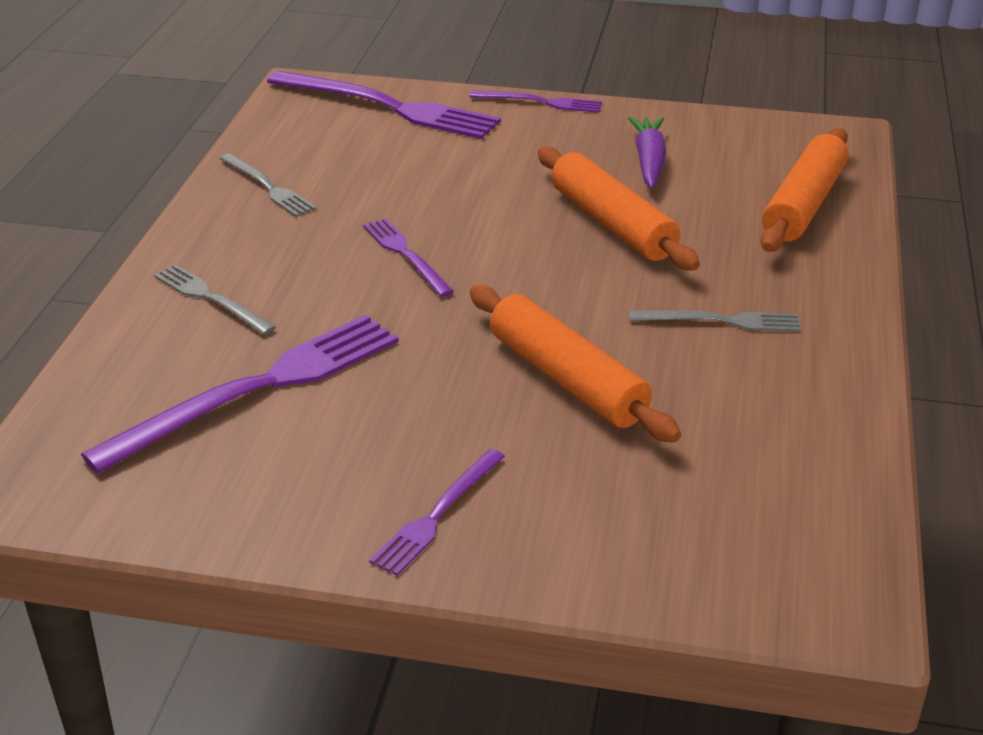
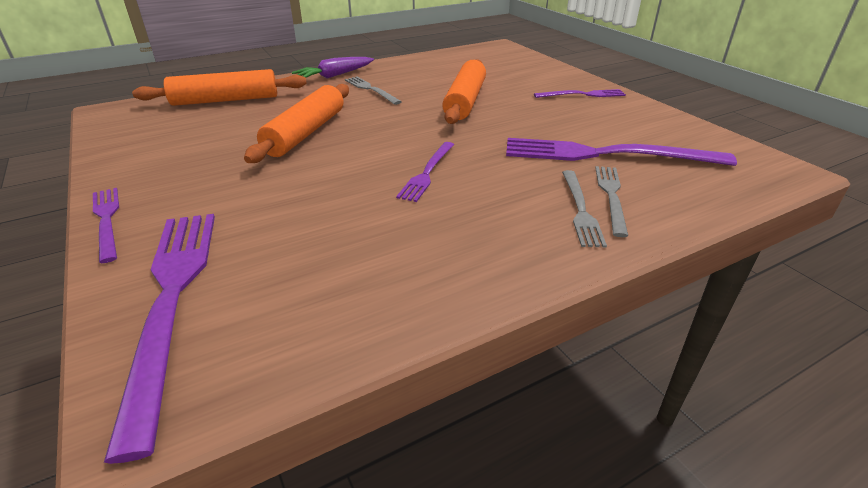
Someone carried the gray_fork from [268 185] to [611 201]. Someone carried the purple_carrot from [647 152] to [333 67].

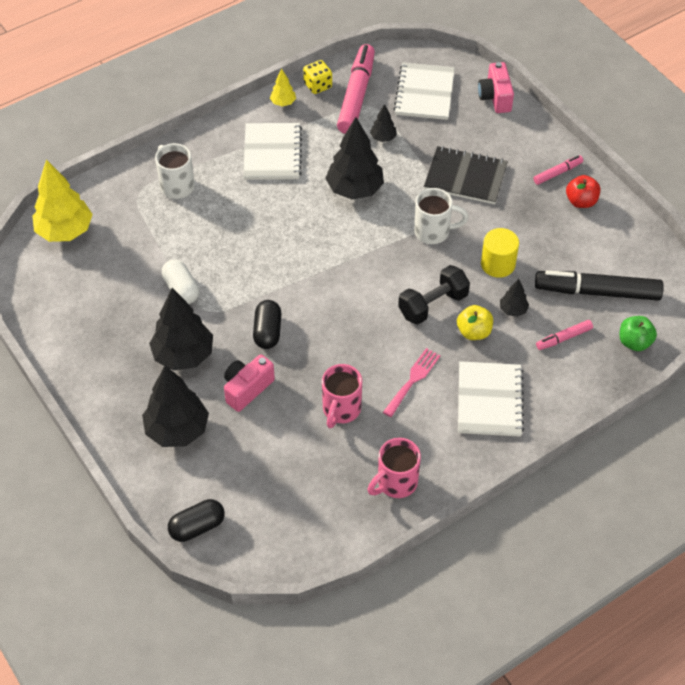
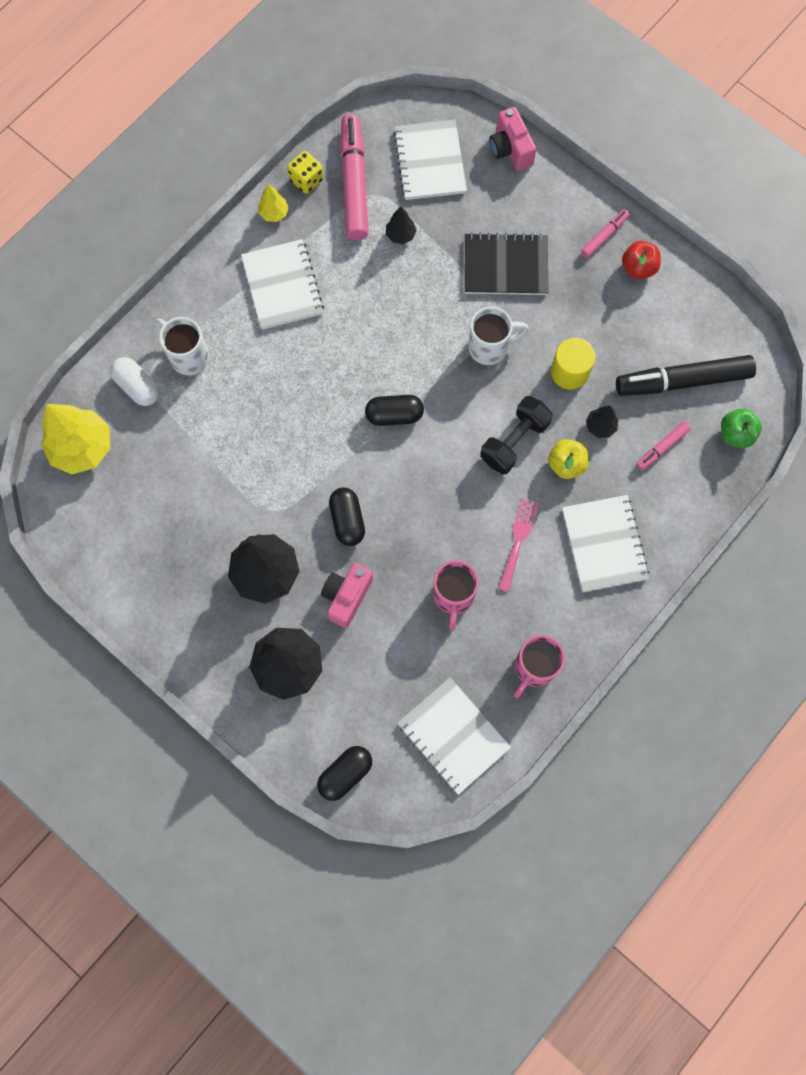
Someone carried the snow-white_capsule from [180 282] to [135 381]. Someone took away the jet-black_tree at [354 158]. Someone put down the jet-black_capsule at [394 410]. Someone put down the snow-white_notepad at [454 736].

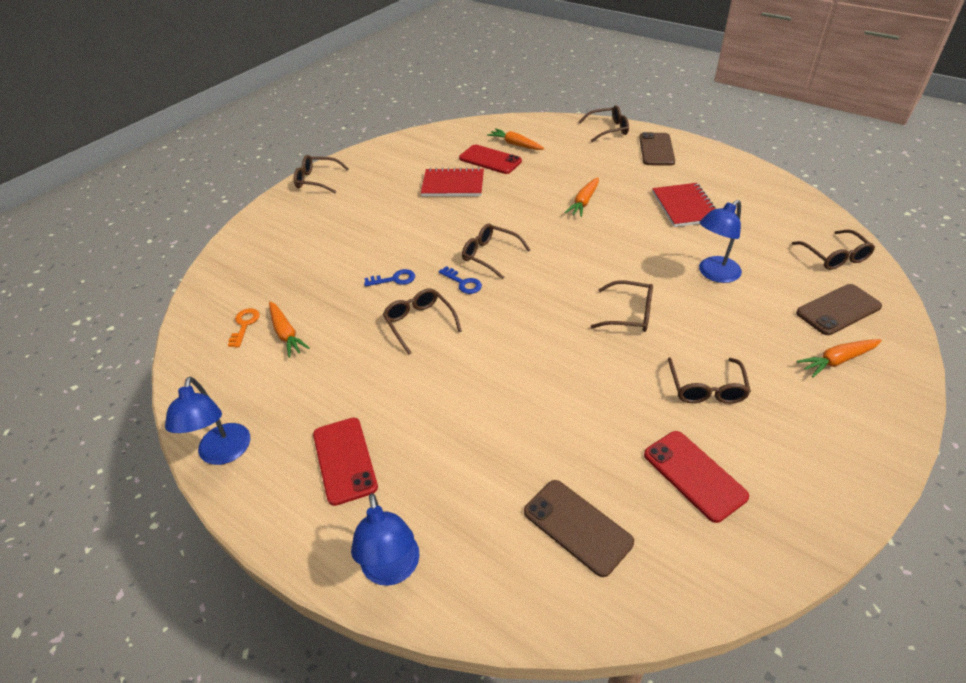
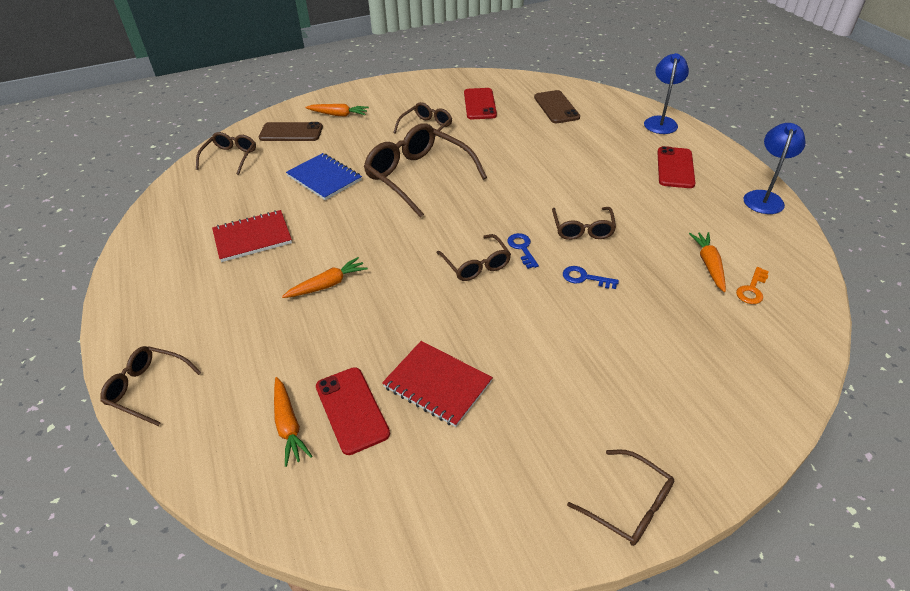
Someone scaled the dark_brown_eyeglasses at [622 306] by 1.83. Someone took away the dark_brown_phone at [657 149]. Someone rotated the scarlet_notepad at [684 205] by 45 degrees clockwise. Someone swapped the royal_blue_desk_lamp at [720 241] for the royal_blue_notepad at [324 176].

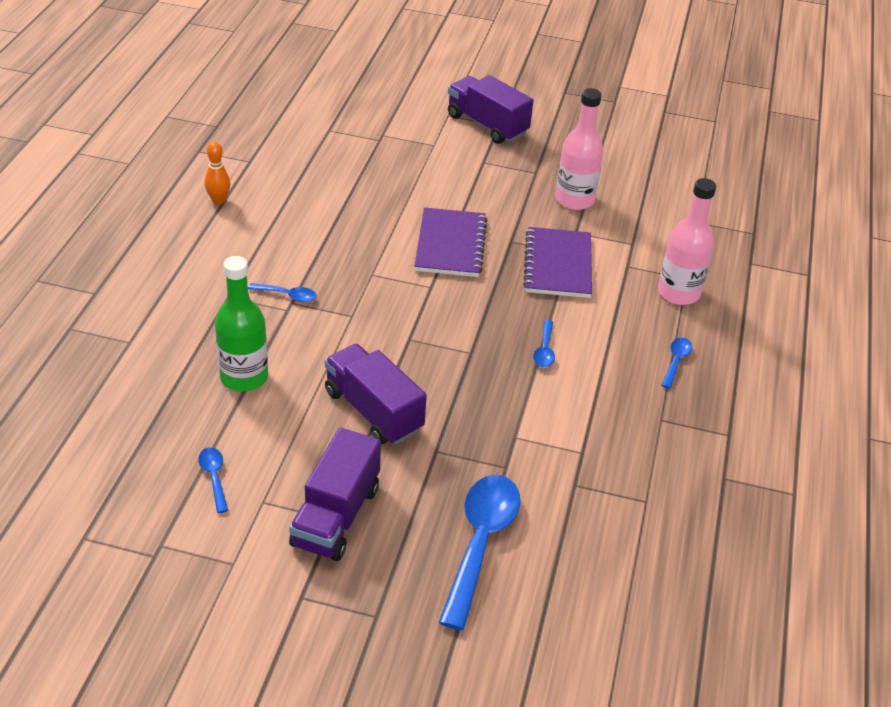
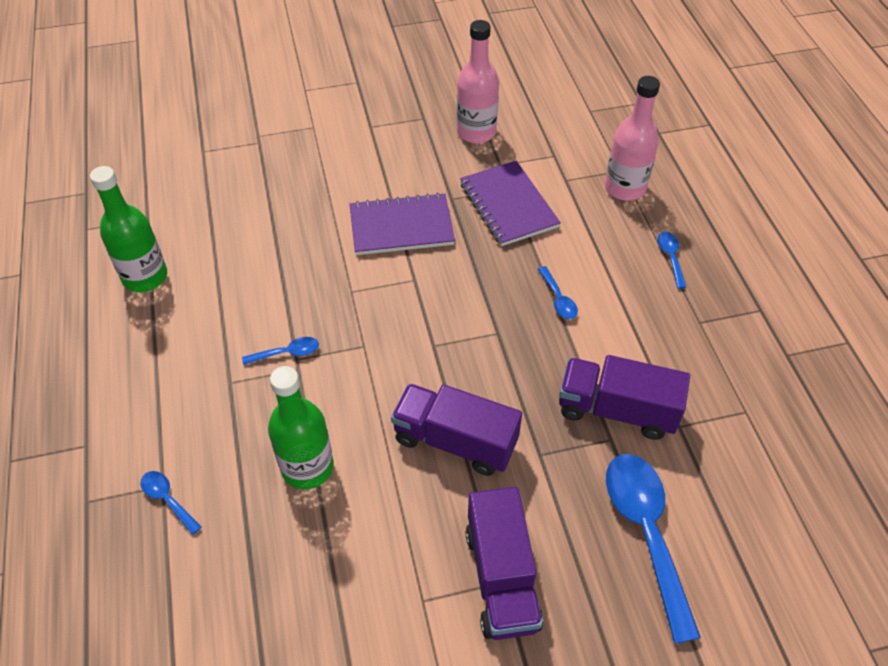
Someone carried the royal_blue_tablespoon from [213 480] to [171 503]. Someone swapped the orange_skittle at [217 173] for the green_drink_bottle at [128 229]. Someone rotated the purple_notepad at [451 242] by 75 degrees counterclockwise. Someone carried the purple_toy_truck from [491 109] to [624 397].

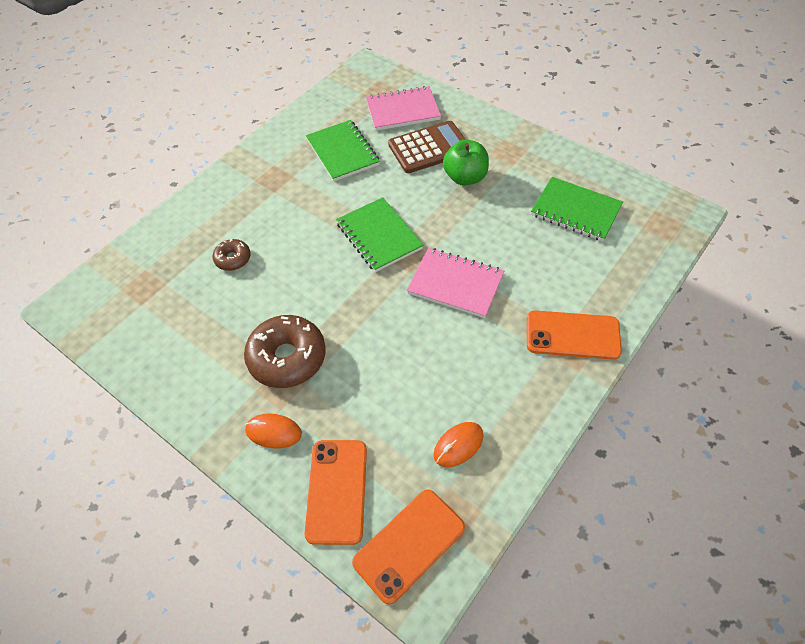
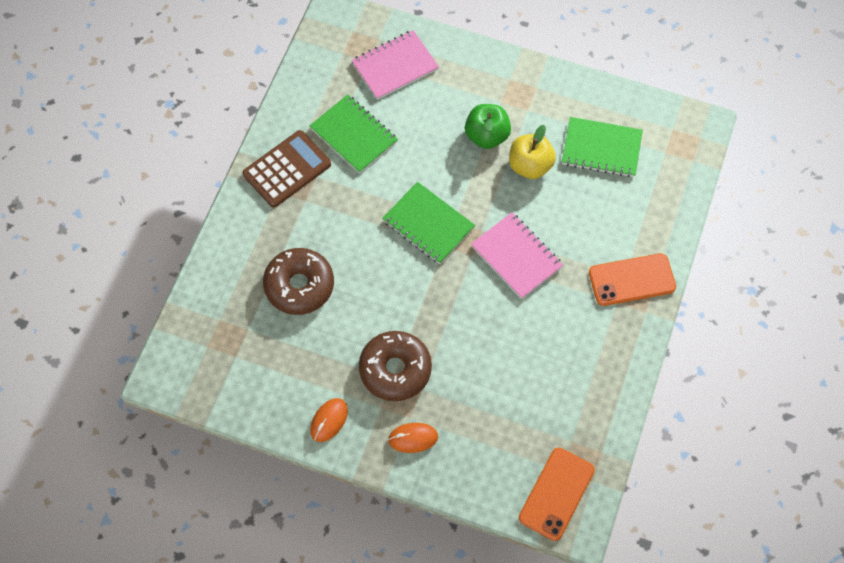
Someone scaled the dark_brown_doughnut at [232 255] by 1.92. Someone took away the orange_phone at [335 492]. Someone carried the dark_brown_adding_machine from [427 147] to [287 169]. Someone rotated the rosy_notepad at [455 283] by 45 degrees clockwise. Someone carried the orange_computer_mouse from [459 444] to [329 420]. Someone put down the golden_apple_fruit at [532 152].

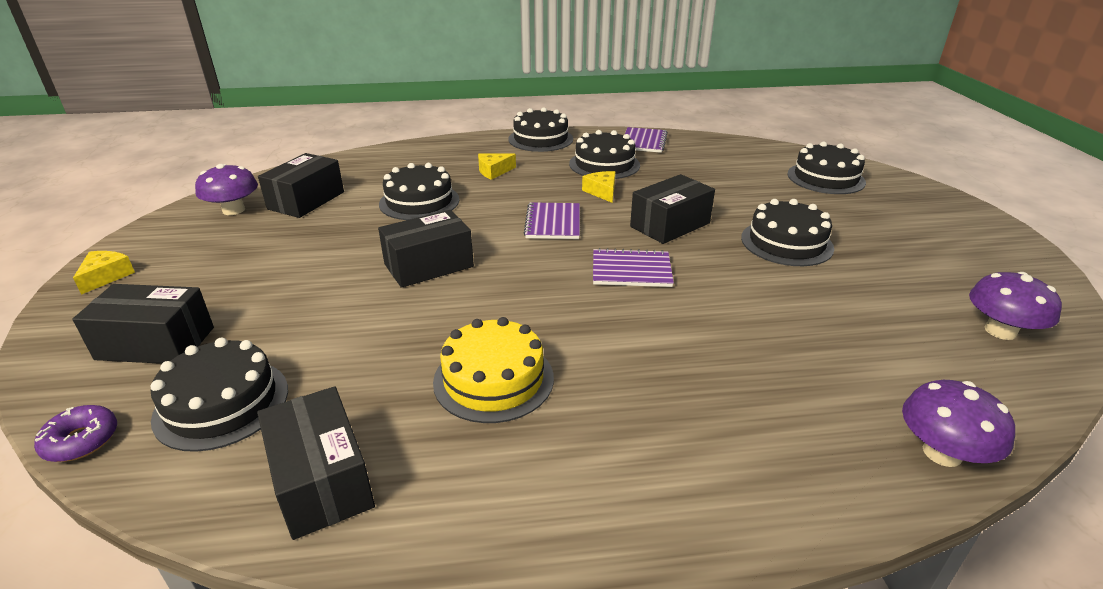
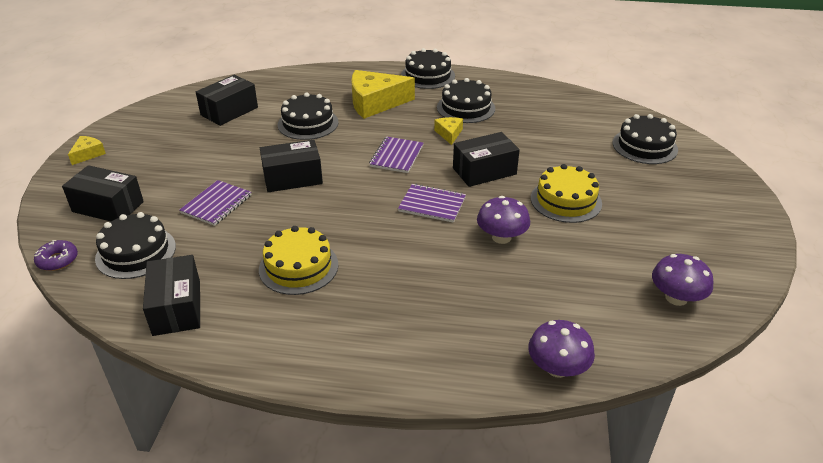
Someone carried the purple_fungus from [226 189] to [503 220]. Someone scaled the golden_piece_of_cheese at [497 167] by 2.08. Someone carried the purple_notepad from [646 140] to [215 203]. Someone repainted the jet-black_layer_cake at [787 232], which became the golden_layer_cake at [566 193].

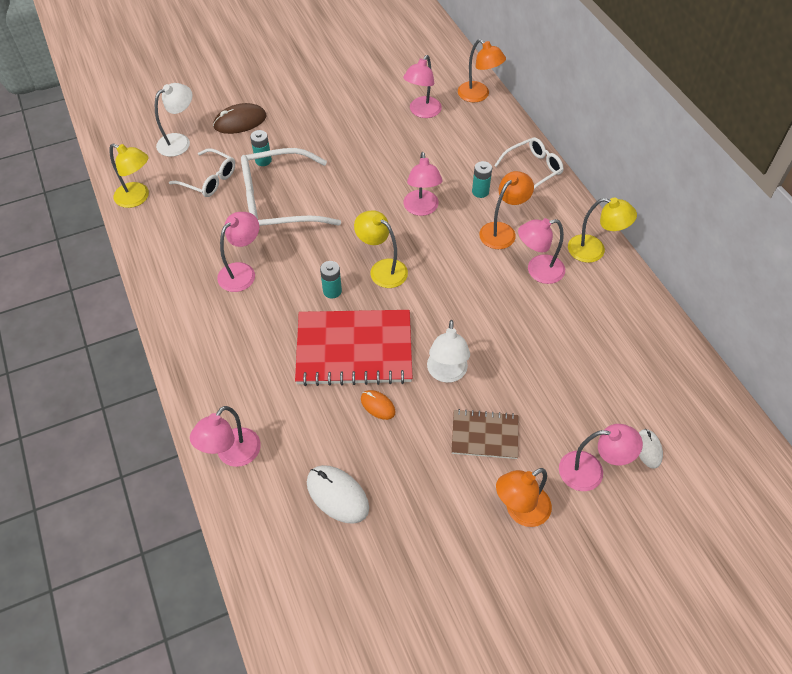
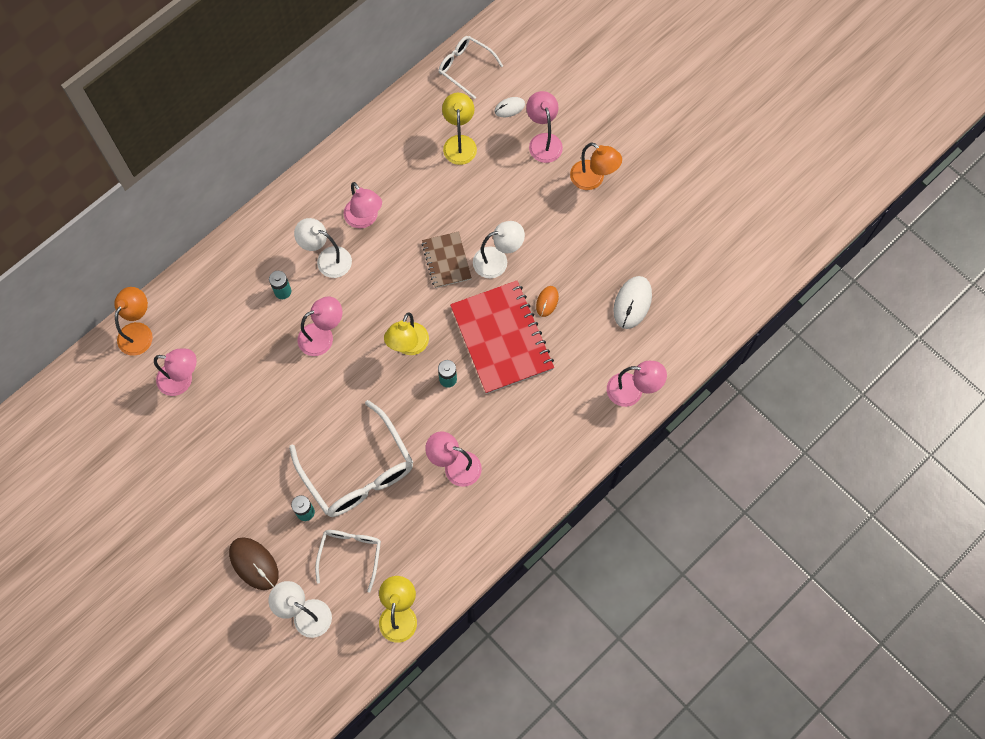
Someone carried the dark_brown_notepad from [484 434] to [447 259]. Someone repainted the orange_desk_lamp at [506 210], which became the snow-white_desk_lamp at [323 248]. Someone carried the snow-white_eyeglasses from [529 163] to [471 67]. Someone carried the golden_desk_lamp from [602 230] to [459 129].

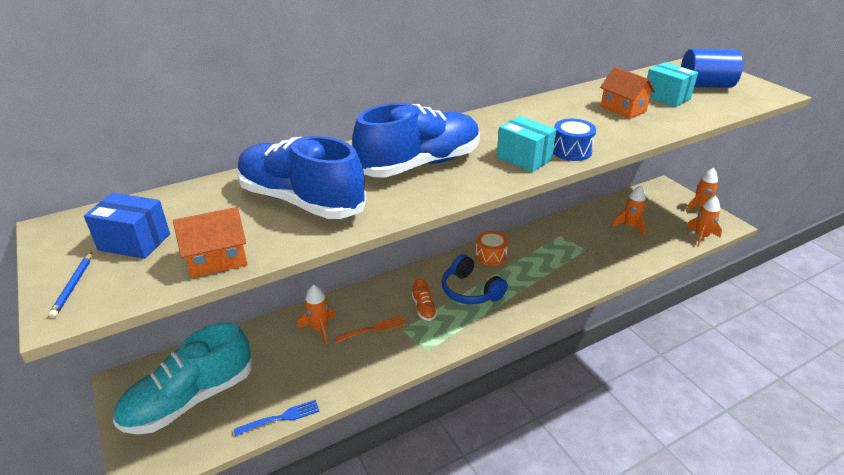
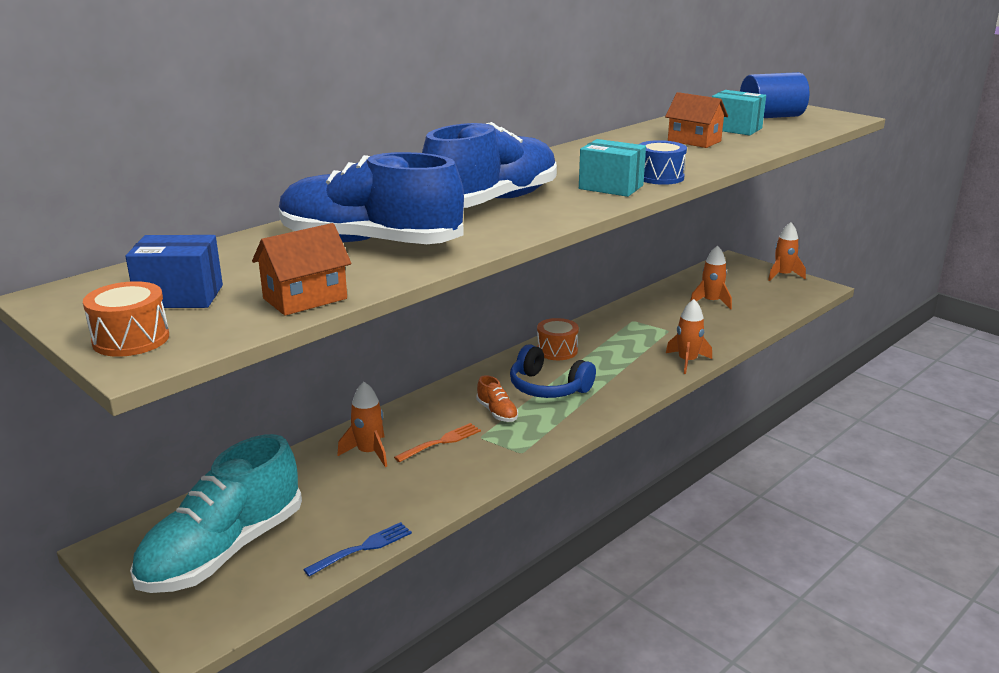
Someone swapped the royal_blue_lead_pencil at [70 285] for the orange_drum at [126 319]. Someone carried the orange_spaceship from [704 221] to [689 336].

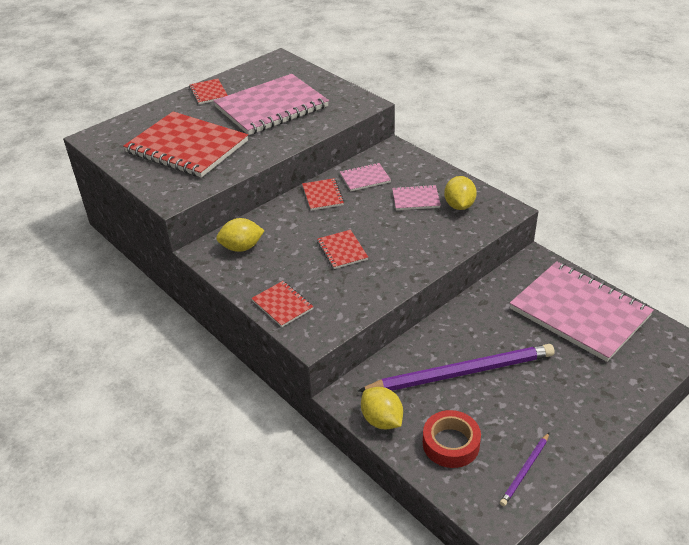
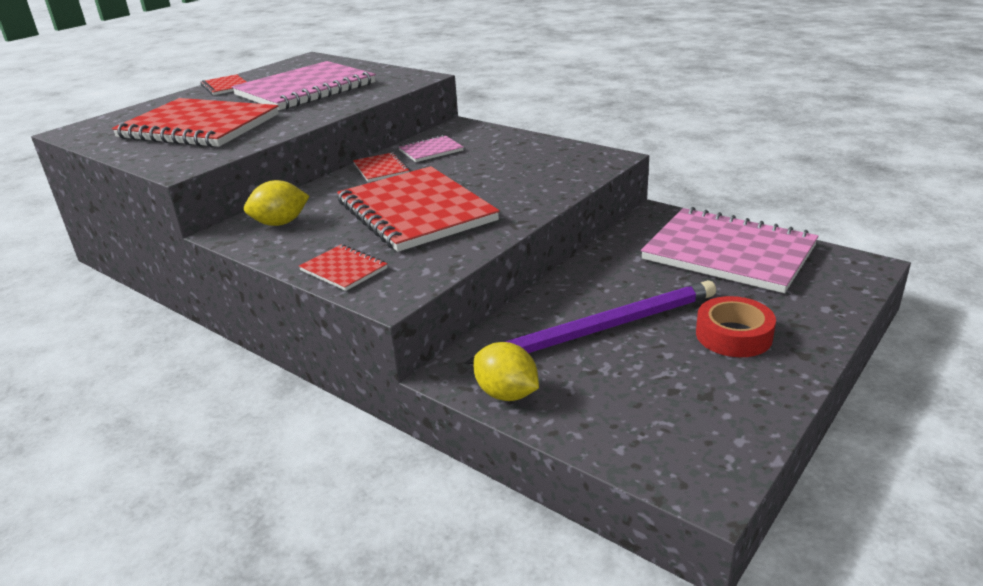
Someone scaled the scarlet_notepad at [342 249] by 2.27. Someone took away the rosy_notepad at [416 197]. Someone carried the scarlet_roll_of_tape from [452 439] to [736 326]. Someone took away the golden_lemon at [460 193]. Someone took away the purple_lead_pencil at [524 469].

